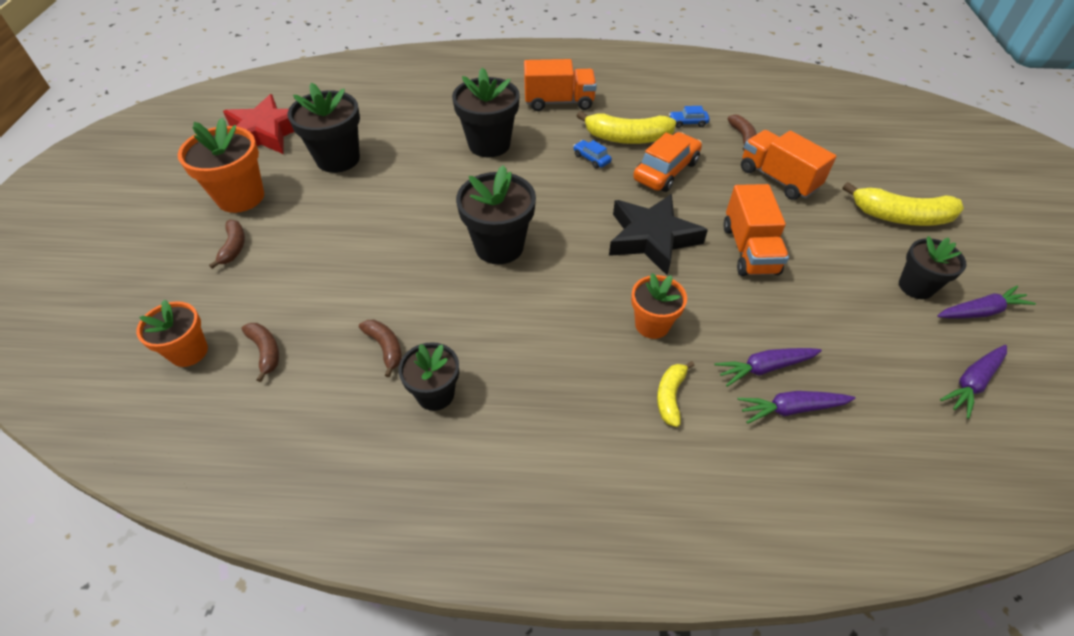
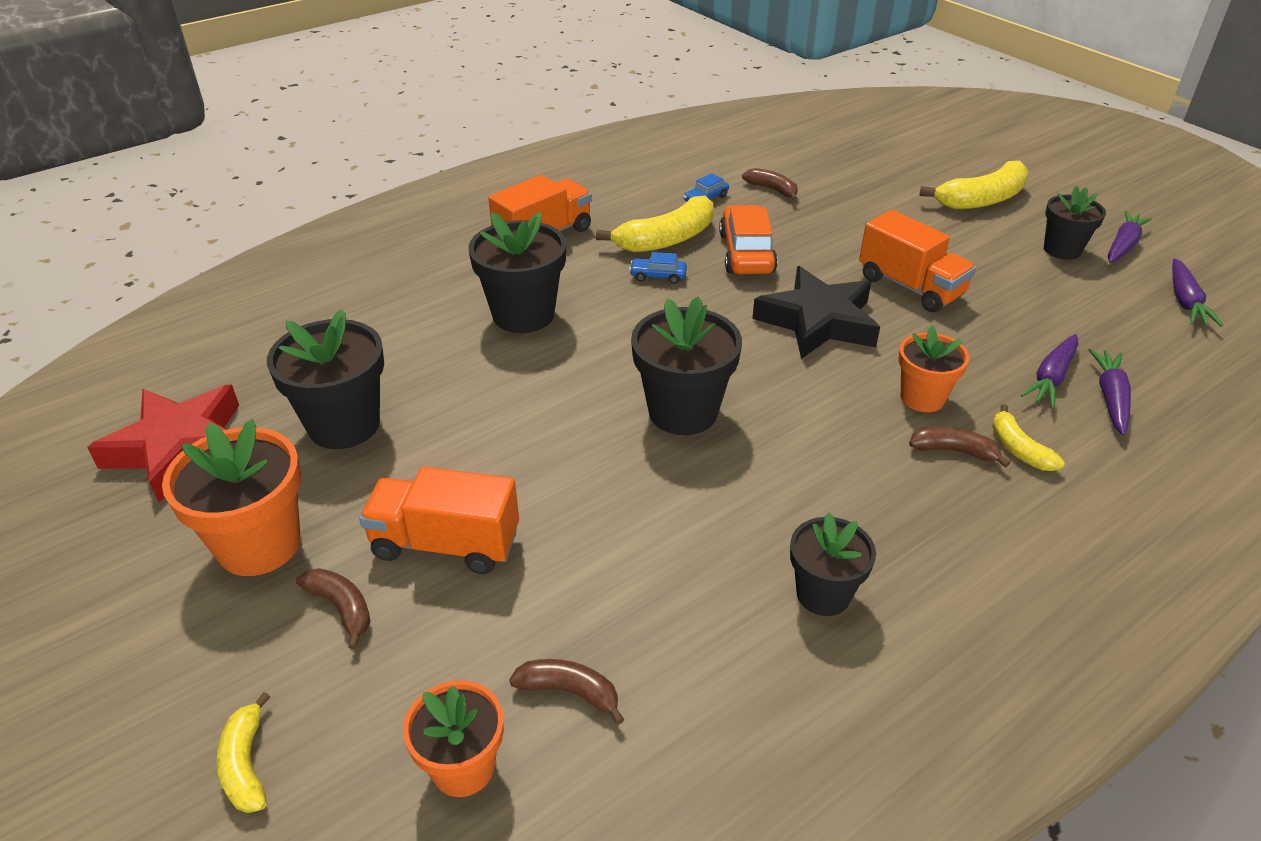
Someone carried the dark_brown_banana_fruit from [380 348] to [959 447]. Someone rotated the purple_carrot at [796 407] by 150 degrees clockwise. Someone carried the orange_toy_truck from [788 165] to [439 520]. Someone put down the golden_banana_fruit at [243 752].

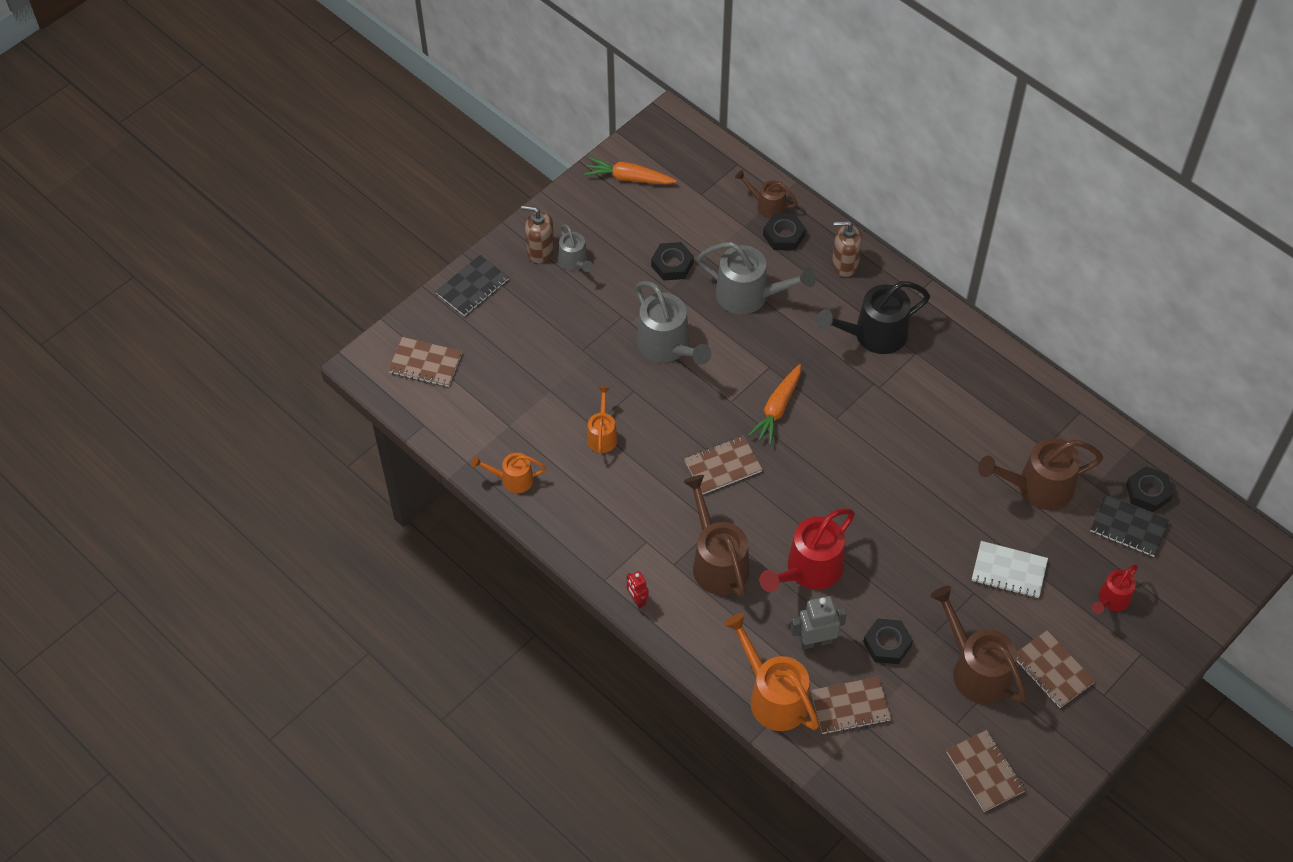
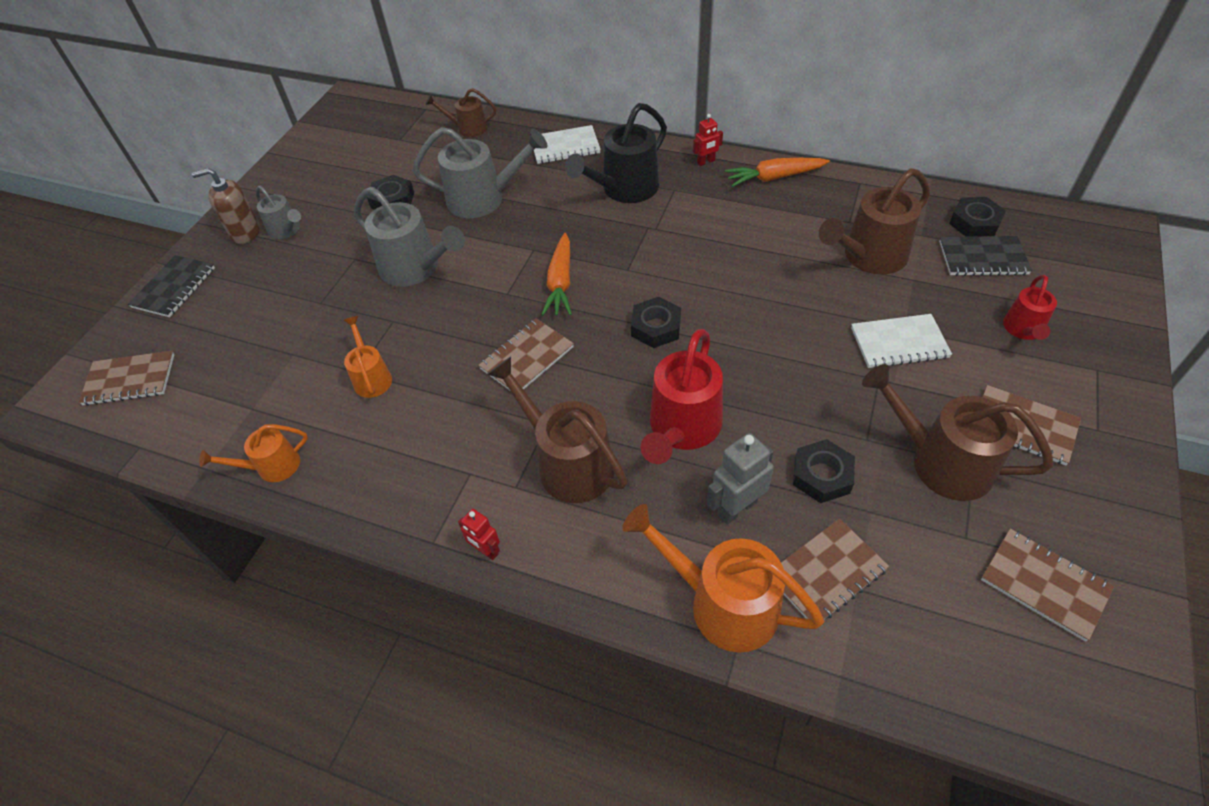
Someone carried the orange_carrot from [630 170] to [777 172]. Someone carried the jet-black_hexagon_nut from [784 232] to [656 322]. Someone swapped the dark_brown_soap_dispenser at [847 249] for the snow-white_notepad at [567 144]. Someone put down the scarlet_toy_robot at [708 140].

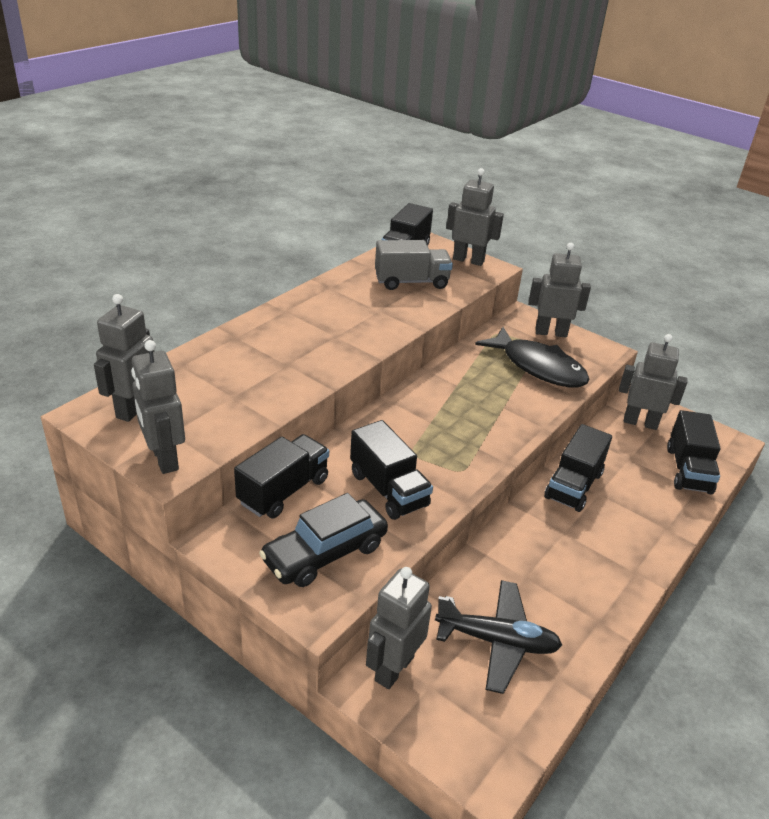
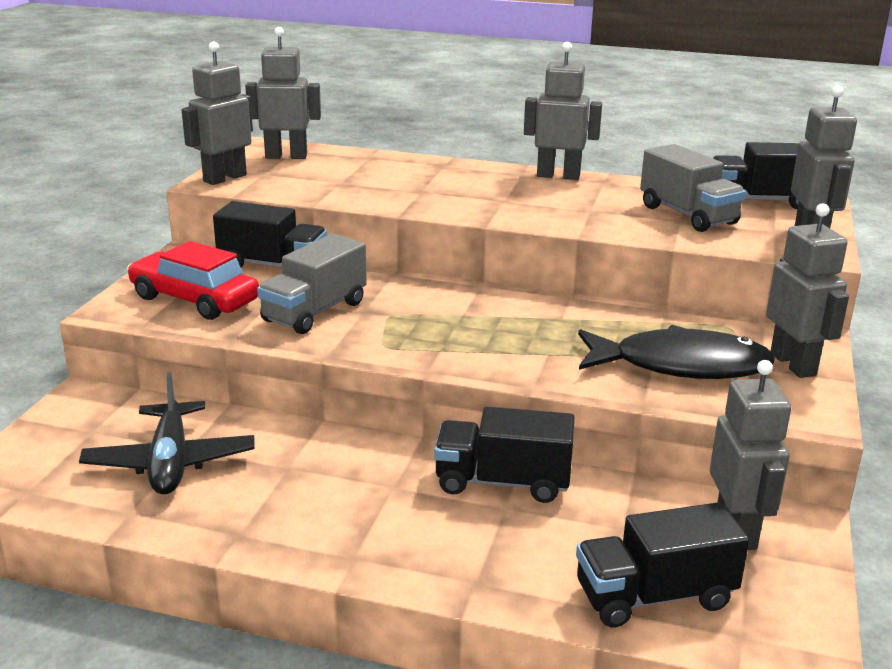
Someone repainted the jet-black_car at [323 540], which became the scarlet_car at [193 280]. Someone repainted the jet-black_toy_truck at [391 470], which became the gray_toy_truck at [312 284]. Someone carried the gray_toy_robot from [399 628] to [563 111]. Someone rotated the jet-black_toy_fish at [532 357] by 105 degrees counterclockwise.

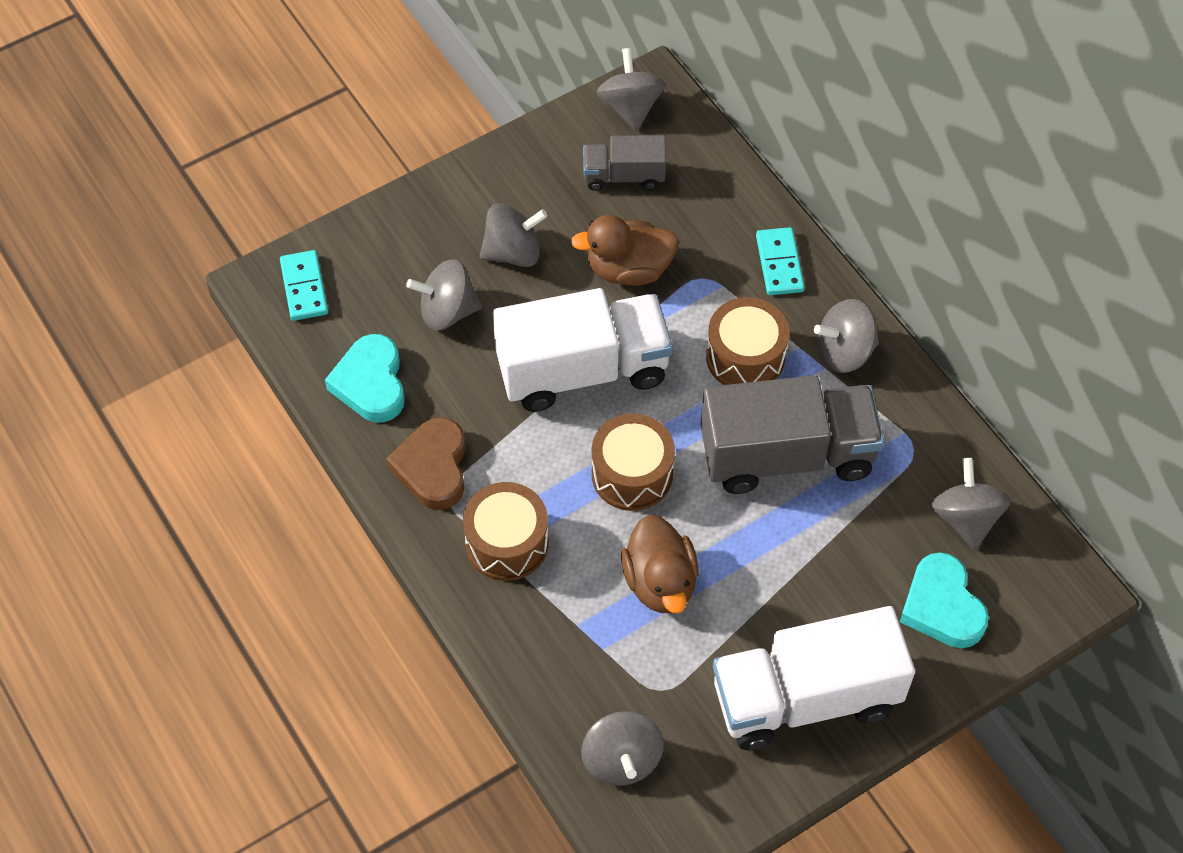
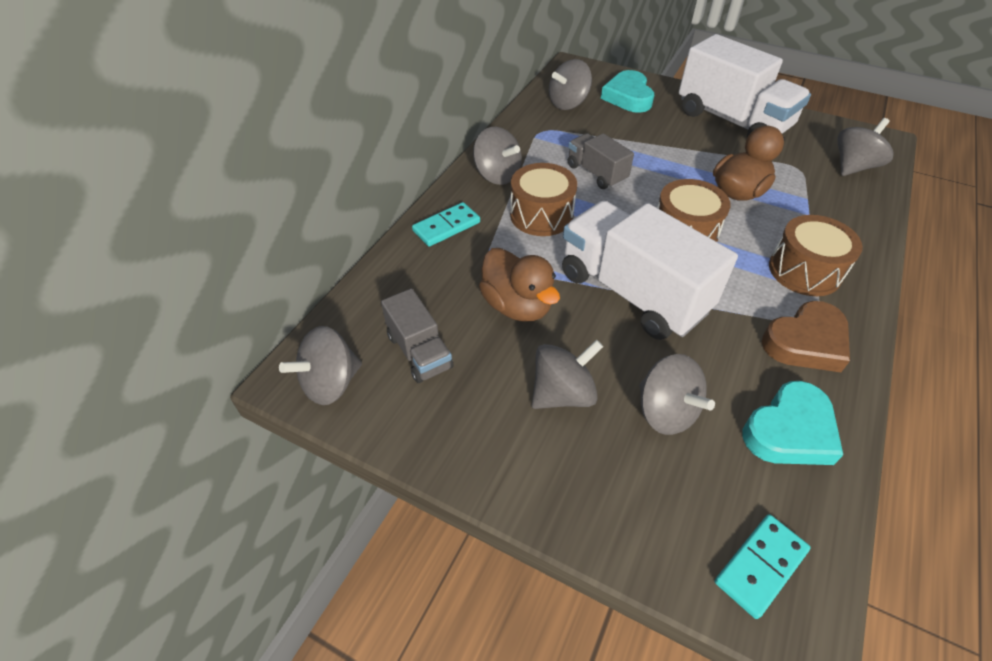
Someone rotated the gray_whirligig at [514 235] by 105 degrees clockwise. Someone scaled the gray_toy_truck at [792 434] by 0.52. Someone rotated the teal_heart at [944 600] by 135 degrees clockwise.

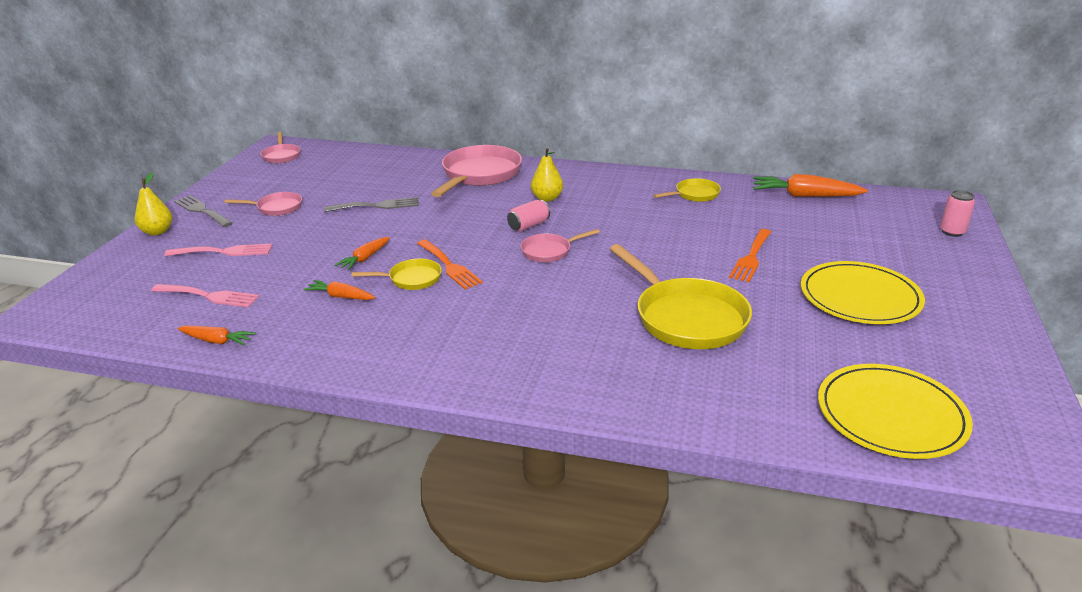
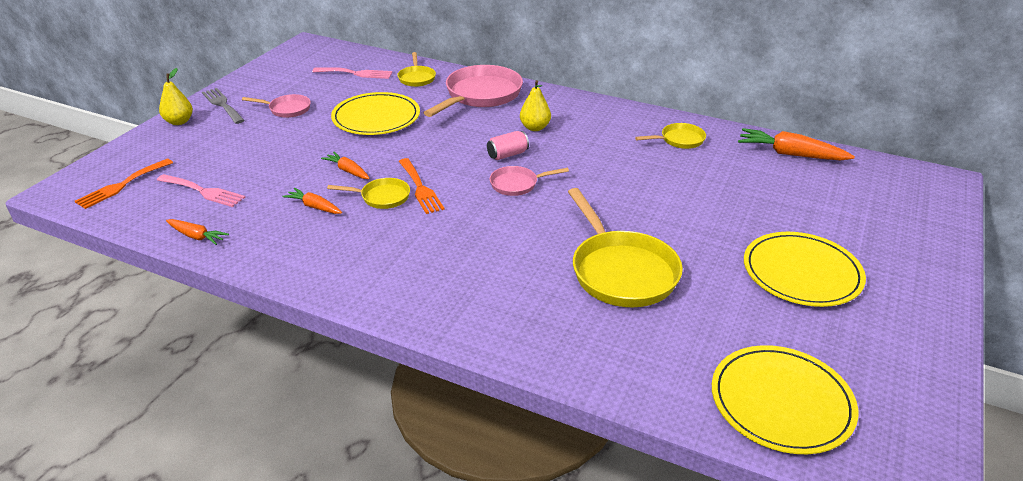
Someone carried the rosy_fork from [218 250] to [352 73]. Someone took away the rosy_frying_pan at [281 148]. Someone swapped the gray_fork at [371 204] for the golden_dinner_plate at [375 113]. Someone rotated the orange_carrot at [362 253] by 90 degrees clockwise. Someone carried the orange_fork from [750 255] to [124 184]. Someone took away the rosy_tin at [957 213]. Someone put down the golden_frying_pan at [416 69].

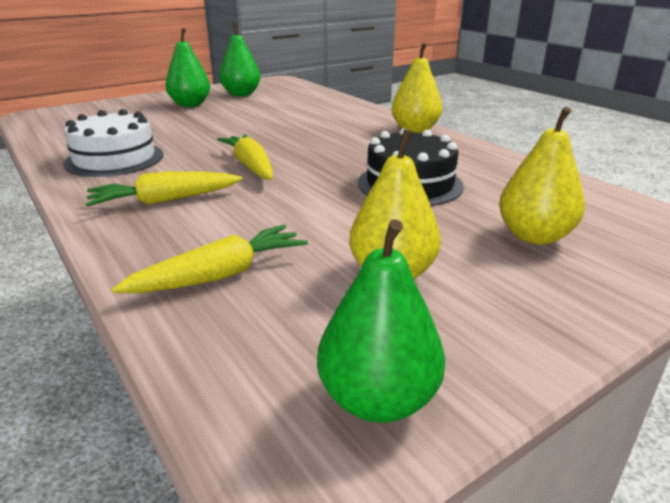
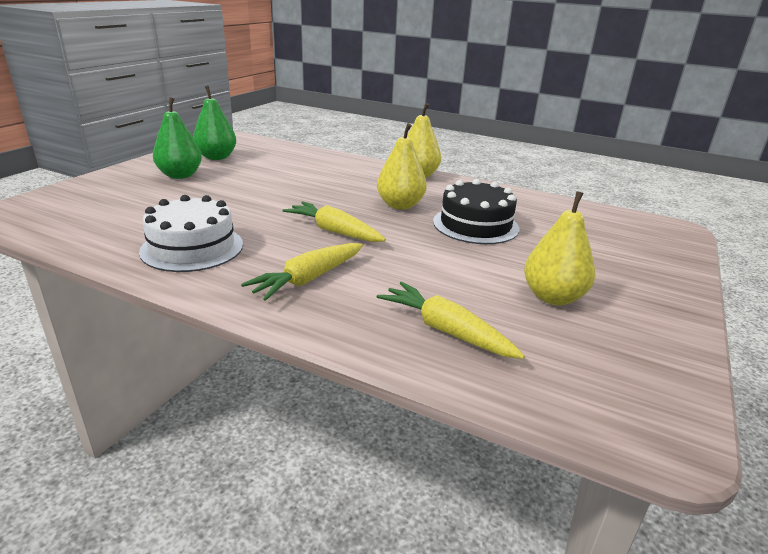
Someone rotated the golden_carrot at [210 258] by 75 degrees counterclockwise. Someone took away the green_pear_fruit at [381 321]. Someone carried the golden_pear_fruit from [542 176] to [402 166].

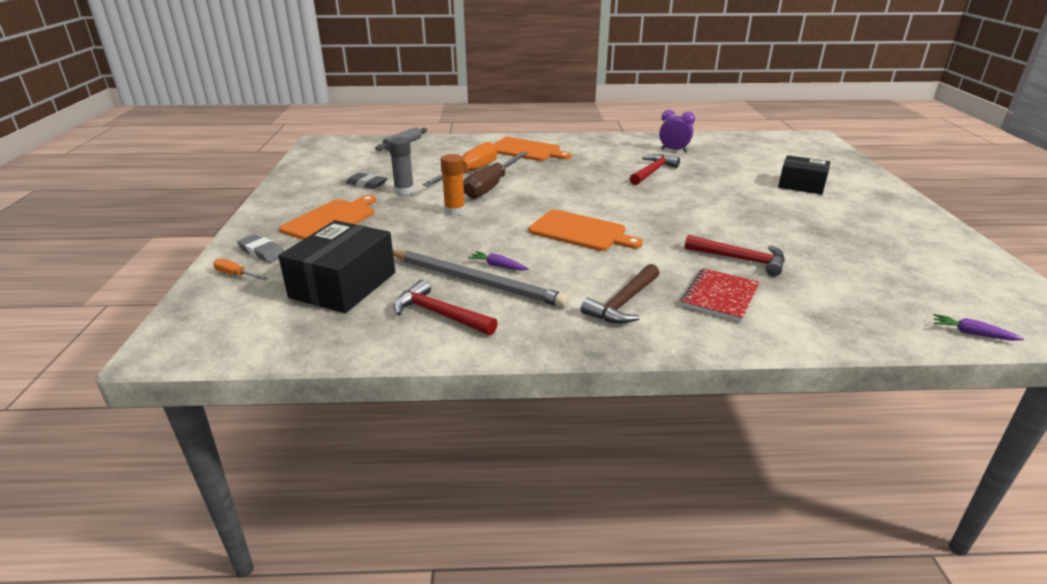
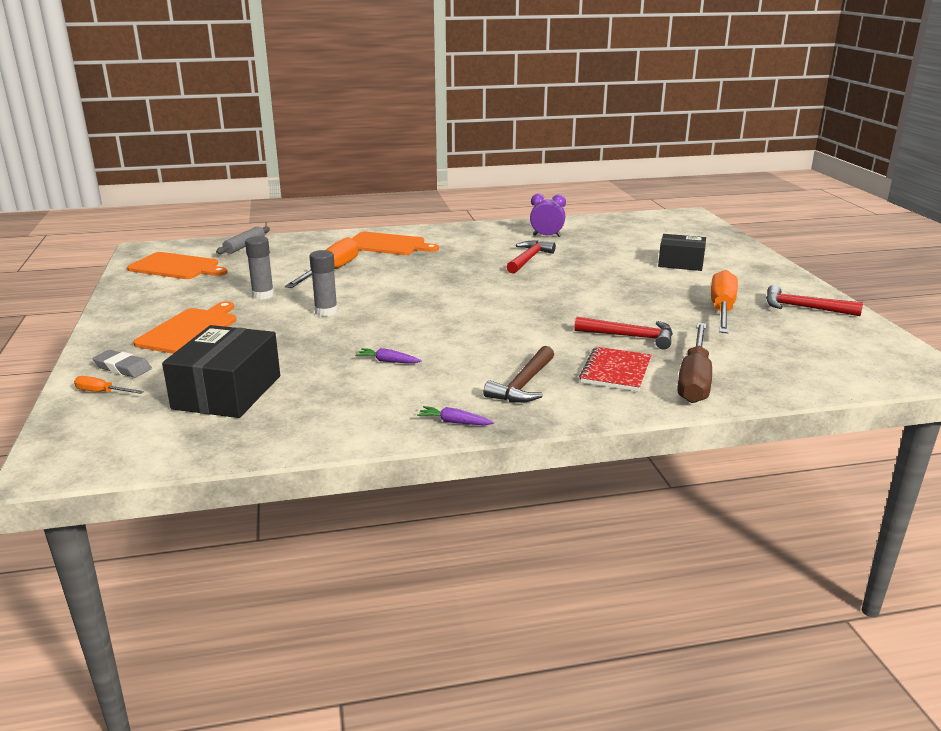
Someone took away the gray_gum_eraser at [366 181]. Someone took away the gray_lead_pencil at [481 279]. Someone carried the scarlet_claw_hammer from [446 307] to [814 300]. Someone repainted the orange_stick_of_glue at [453 185], which became the gray_stick_of_glue at [323 283]. Someone carried the dark_brown_hand_screwdriver from [495 175] to [695 363]. Someone carried the orange_bread_board from [585 230] to [177 265]. Someone carried the purple_carrot from [978 327] to [455 415]. Someone put down the orange_hand_screwdriver at [724 301].

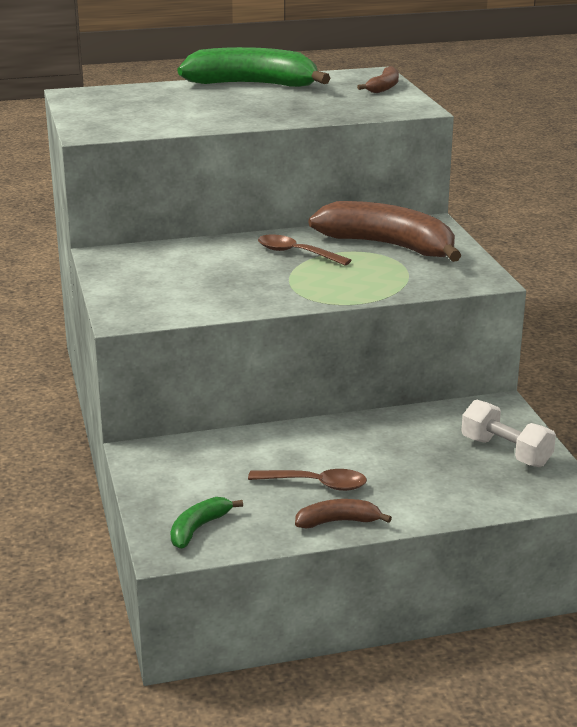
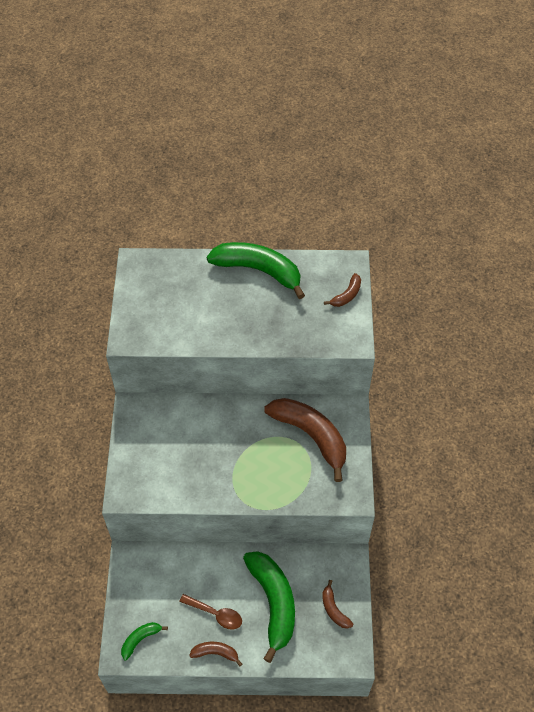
Someone took away the dark_brown_tablespoon at [304 250]. Someone swapped the snow-white_free_weight at [508 433] for the dark_brown_banana_fruit at [337 604]. Someone put down the green_banana_fruit at [269 607].

